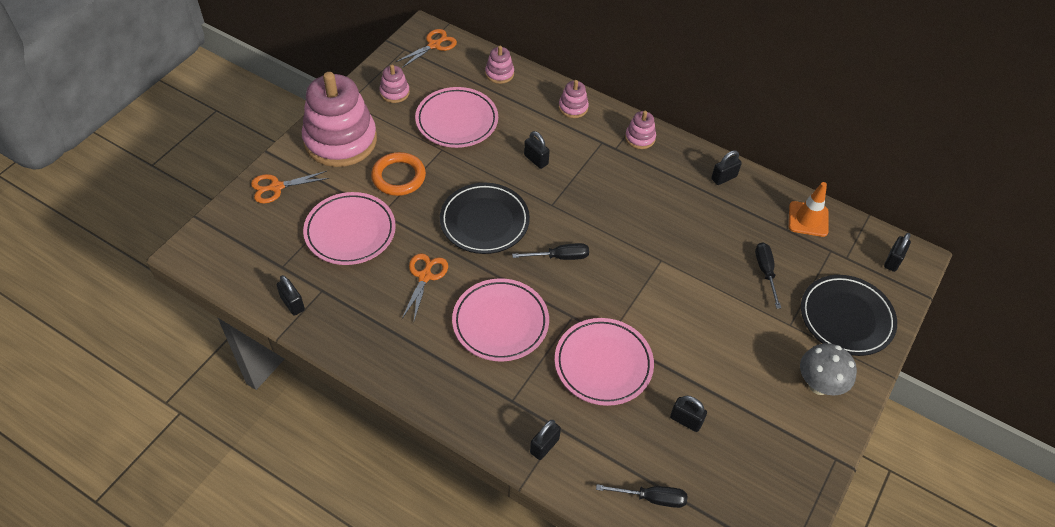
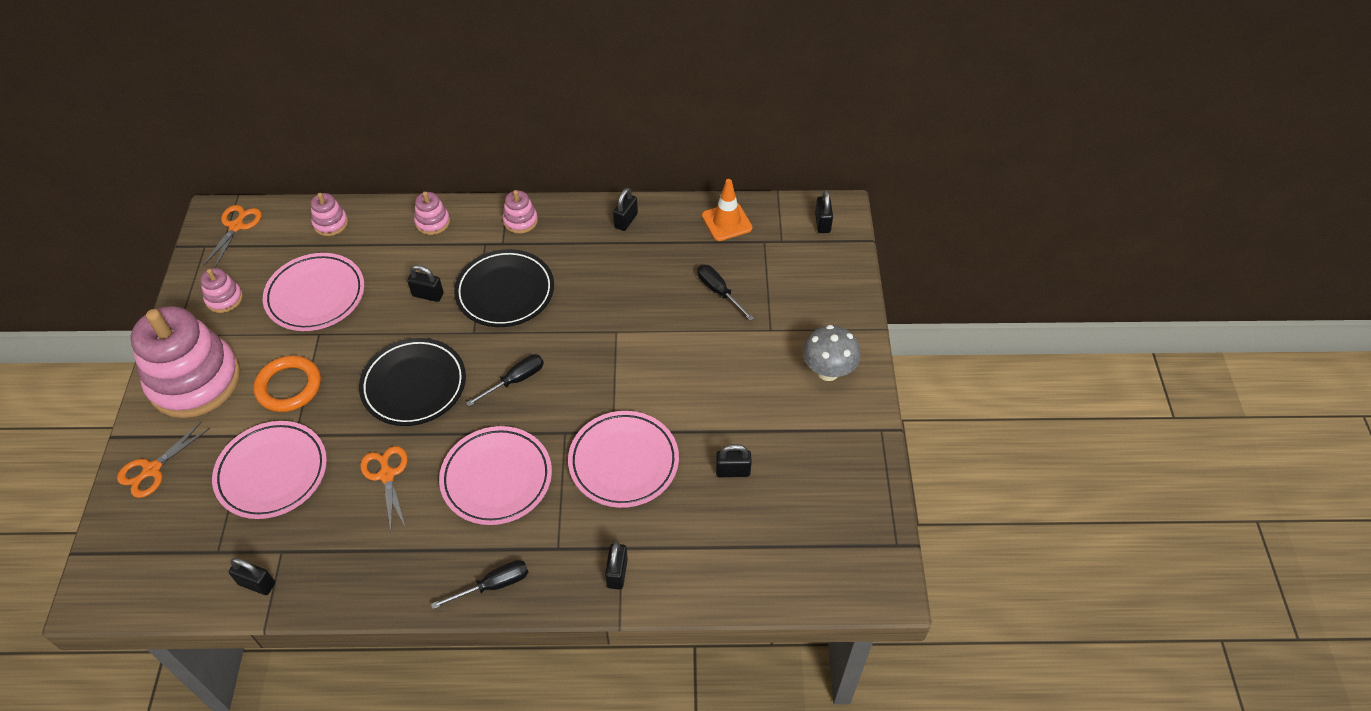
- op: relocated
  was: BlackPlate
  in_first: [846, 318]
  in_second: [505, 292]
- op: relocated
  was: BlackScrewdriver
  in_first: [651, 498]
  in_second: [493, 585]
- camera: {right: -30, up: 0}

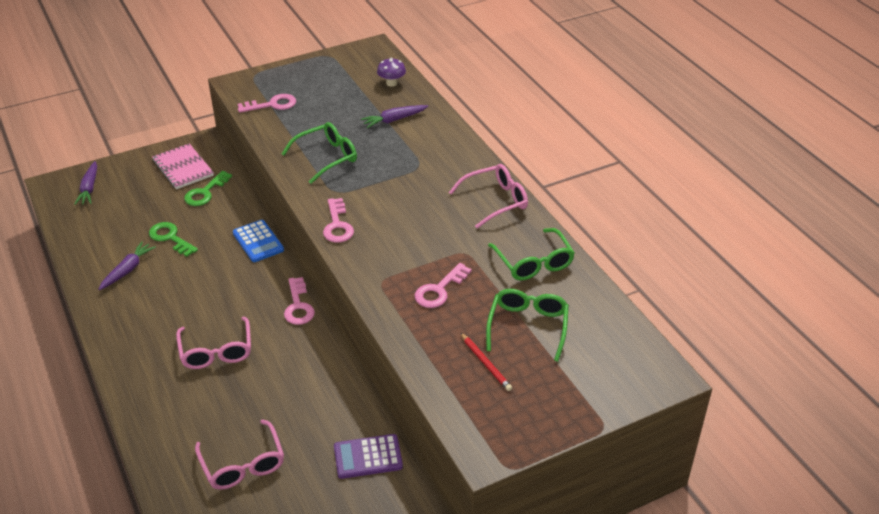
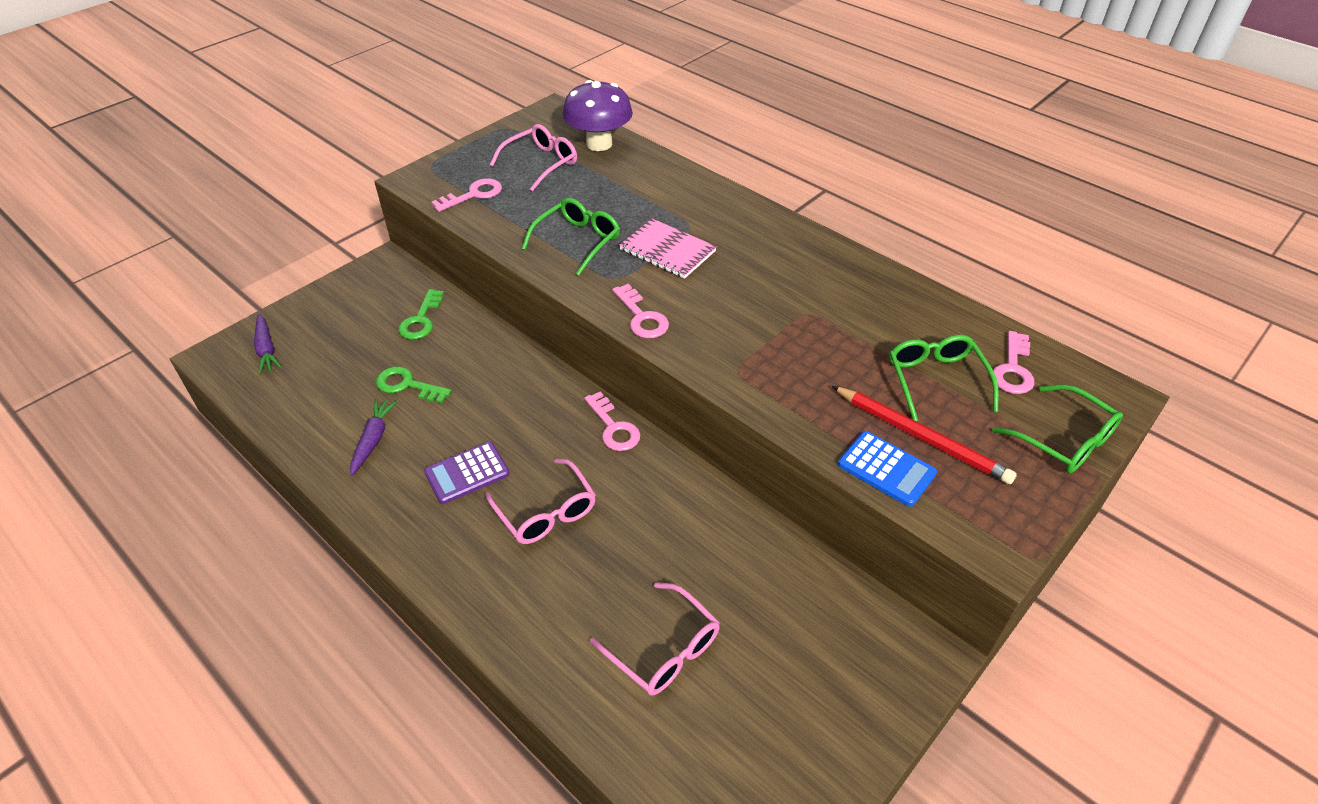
- op: size
  was: PurpleMushroom
  in_first: [391, 83]
  in_second: [599, 144]
  ratio: 1.99
- op: missing
  was: PurpleCarrot
  in_first: [394, 120]
- op: relocated
  was: PinkNotebook
  in_first: [183, 168]
  in_second: [667, 250]
- op: relocated
  was: PinkGlasses
  in_first: [495, 201]
  in_second: [541, 163]
- op: relocated
  was: BlueCalculator
  in_first: [258, 241]
  in_second: [886, 469]
- op: relocated
  was: GreenGlasses
  in_first: [533, 262]
  in_second: [1064, 440]
- op: relocated
  was: PinkKey
  in_first: [439, 290]
  in_second: [1013, 369]
- op: size
  was: RedPencil
  in_first: [486, 363]
  in_second: [921, 437]
  ratio: 1.78
- op: relocated
  was: PurpleCalculator
  in_first: [368, 457]
  in_second: [467, 473]
- camera: {right: -20, up: 5}

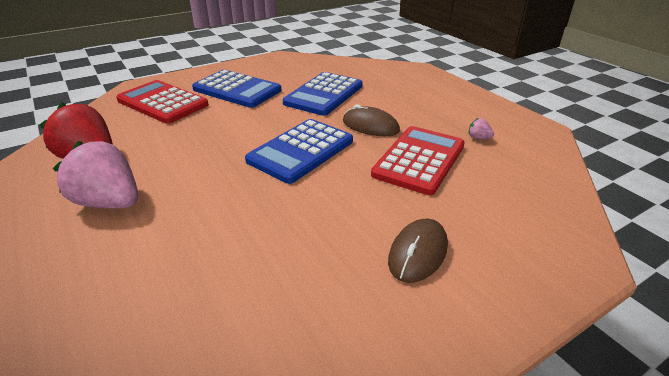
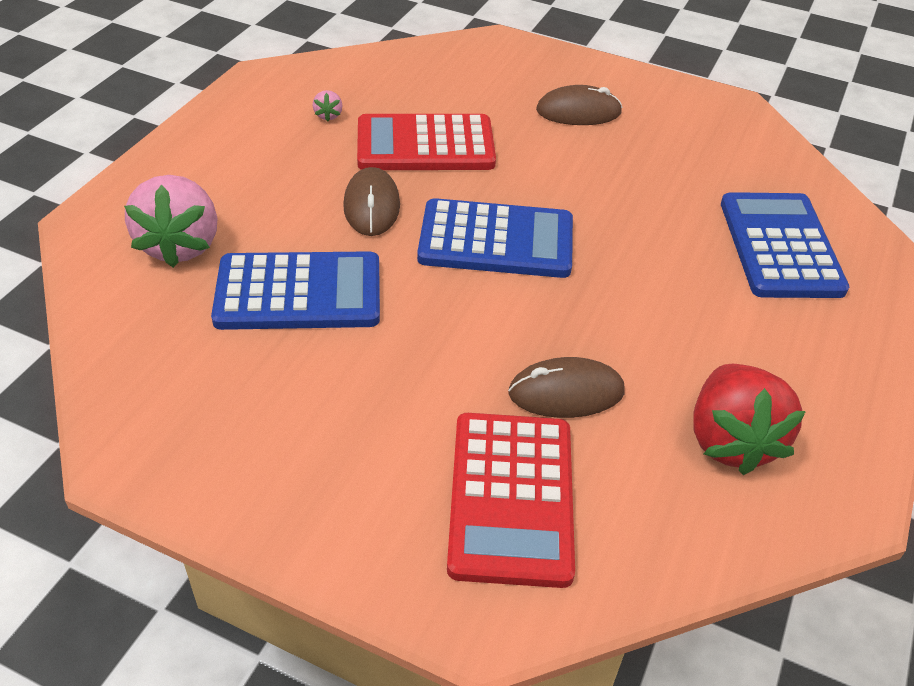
- op: relocated
  was: BlueCalculator
  in_first: [237, 90]
  in_second: [780, 246]
- op: relocated
  was: PinkStrawberry
  in_first: [109, 202]
  in_second: [180, 245]
- op: appeared
  now: BrownMouse
  in_second: [566, 392]
- camera: {right: -125, up: 10}

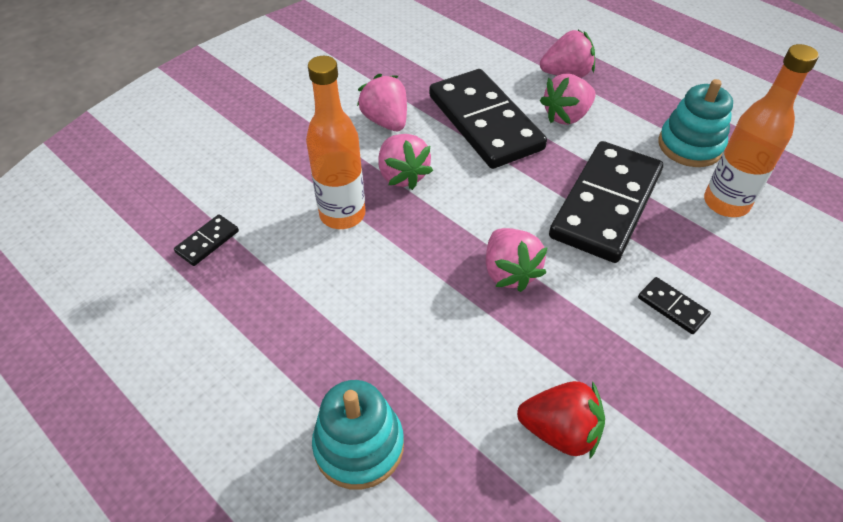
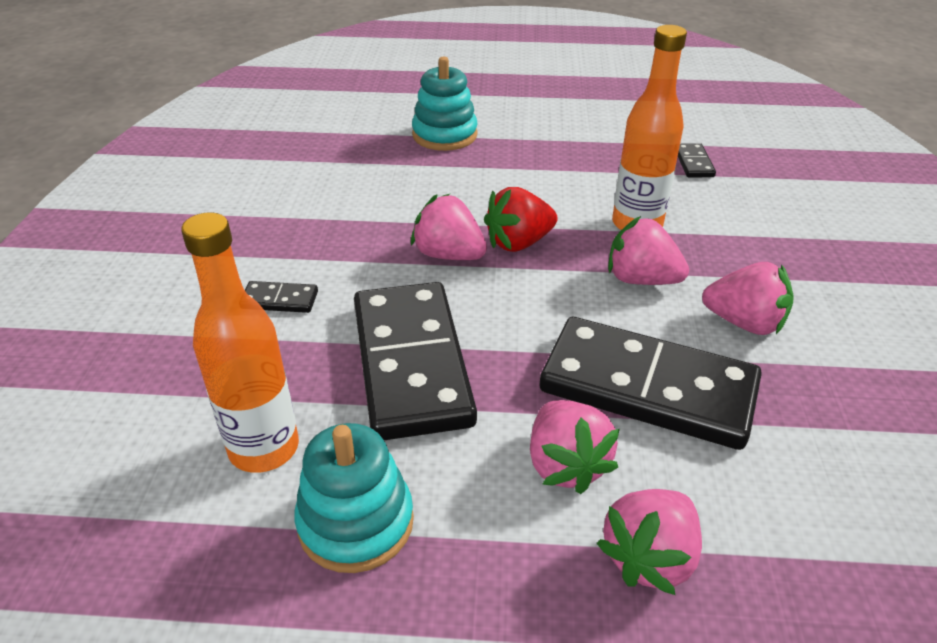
- op: spun
  was: PinkStrawberry
  in_first: [566, 116]
  in_second: [565, 464]
  clockwise: 150
- op: relocated
  was: RedStrawberry
  in_first: [560, 431]
  in_second: [518, 243]
- camera: {right: 140, up: -10}

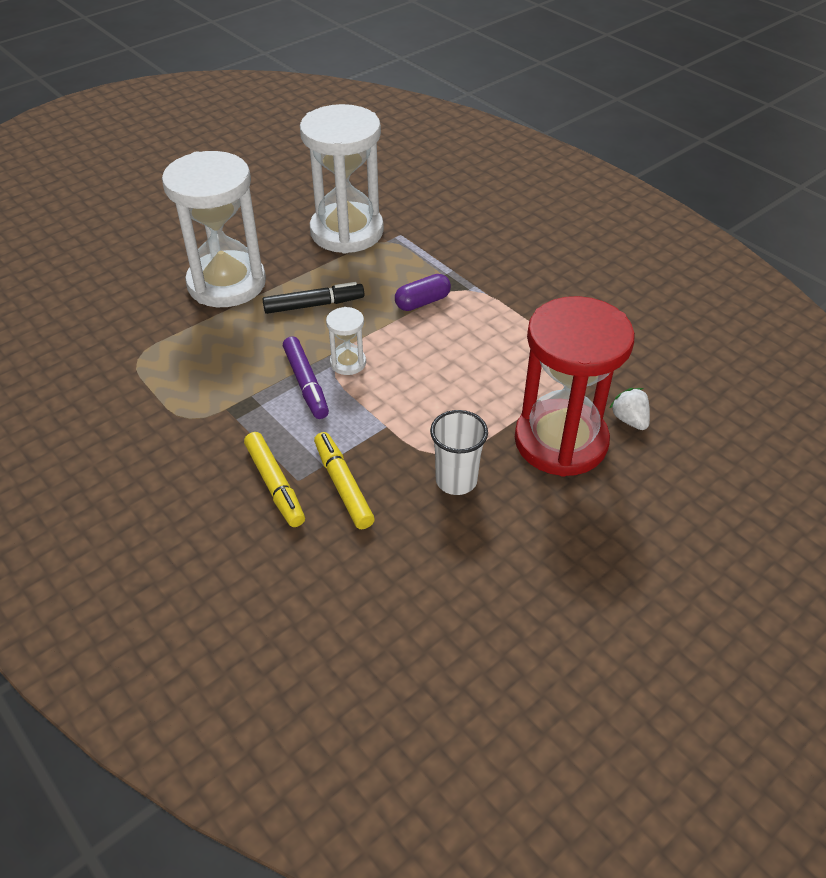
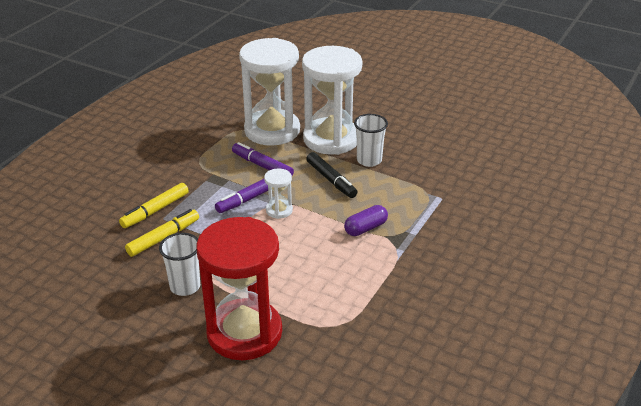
- op: relocated
  was: WhiteHourglass
  in_first: [347, 232]
  in_second: [272, 130]
- op: spun
  was: PurpleCapsule
  in_first: [422, 302]
  in_second: [365, 228]
  clockwise: -75
- op: missing
  was: WhiteStrawberry
  in_first: [629, 420]
- op: appeared
  now: WhiteCup
  in_second: [369, 160]
- op: appeared
  now: PurpleMarker
  in_second: [262, 166]
- camera: {right: 70, up: -10}

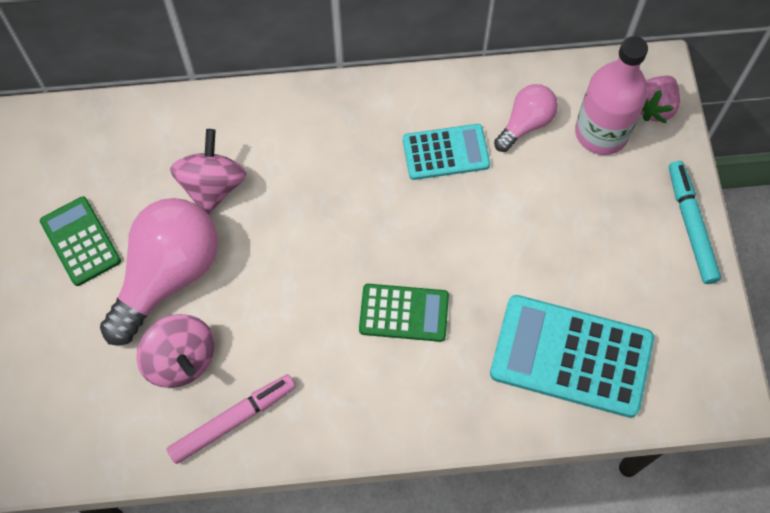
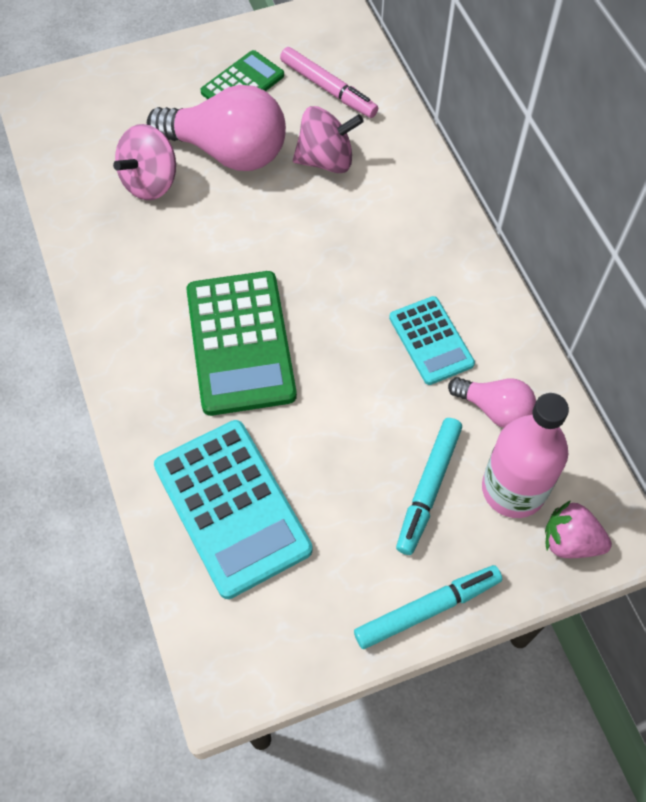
- op: size
  was: GreenCalculator
  in_first: [404, 313]
  in_second: [240, 343]
  ratio: 1.7
- op: spun
  was: TurquoiseCalculator
  in_first: [571, 356]
  in_second: [232, 507]
  clockwise: 150
- op: relocated
  was: PinkMarker
  in_first: [233, 420]
  in_second: [328, 89]
- op: appeared
  now: TurquoiseMarker
  in_second: [428, 488]
- camera: {right: 75, up: -5}

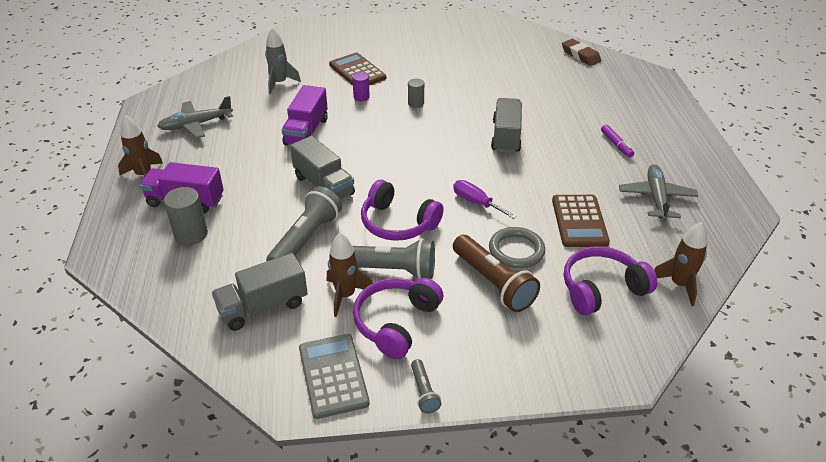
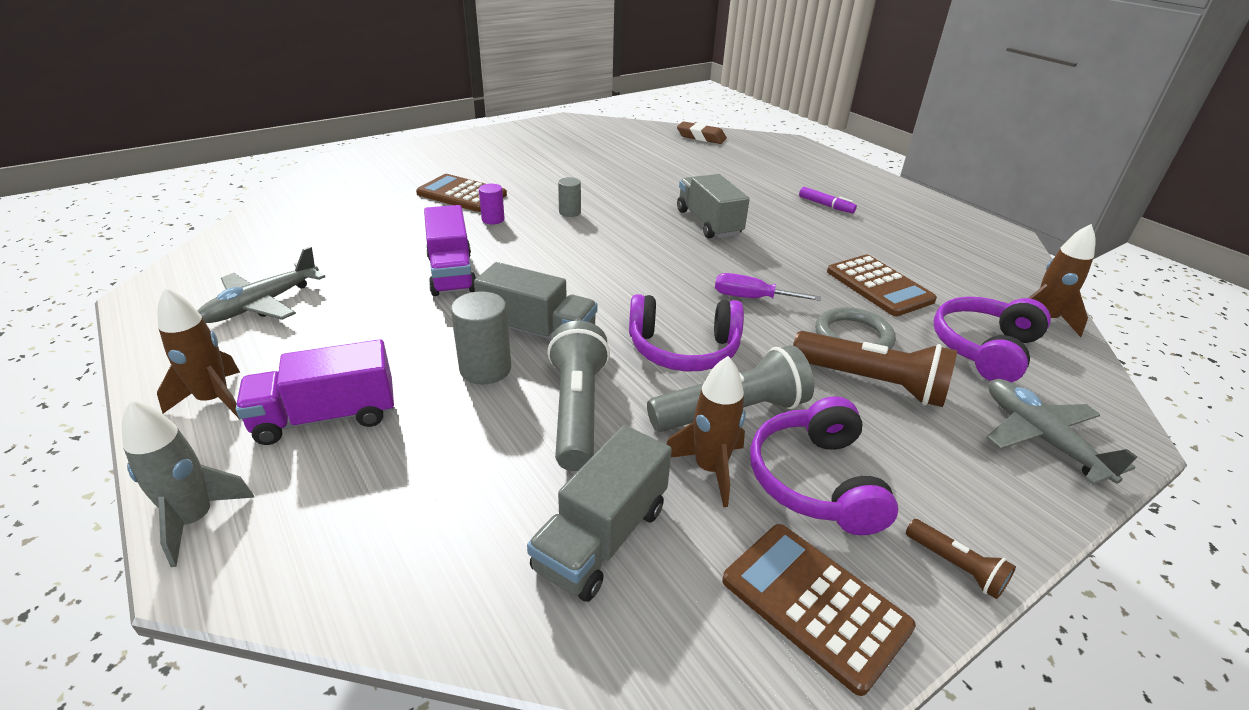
- op: relocated
  was: GreyRocket
  in_first: [280, 83]
  in_second: [195, 520]
- op: relocated
  was: GreyPlane
  in_first: [656, 198]
  in_second: [1041, 438]
- op: relocated
  was: GreyCylinder
  in_first: [191, 234]
  in_second: [485, 369]
- op: colour
  was: GreyCalculator
  now: BrownCalculator
  in_first: [333, 376]
  in_second: [814, 604]
- op: colour
  was: GreyFlashlight
  now: BrownFlashlight
  in_first: [424, 392]
  in_second: [956, 566]
- camera: {right: -30, up: -5}

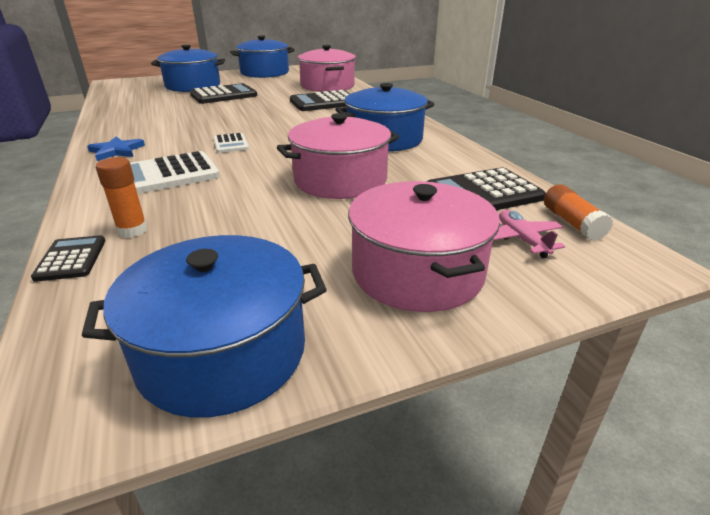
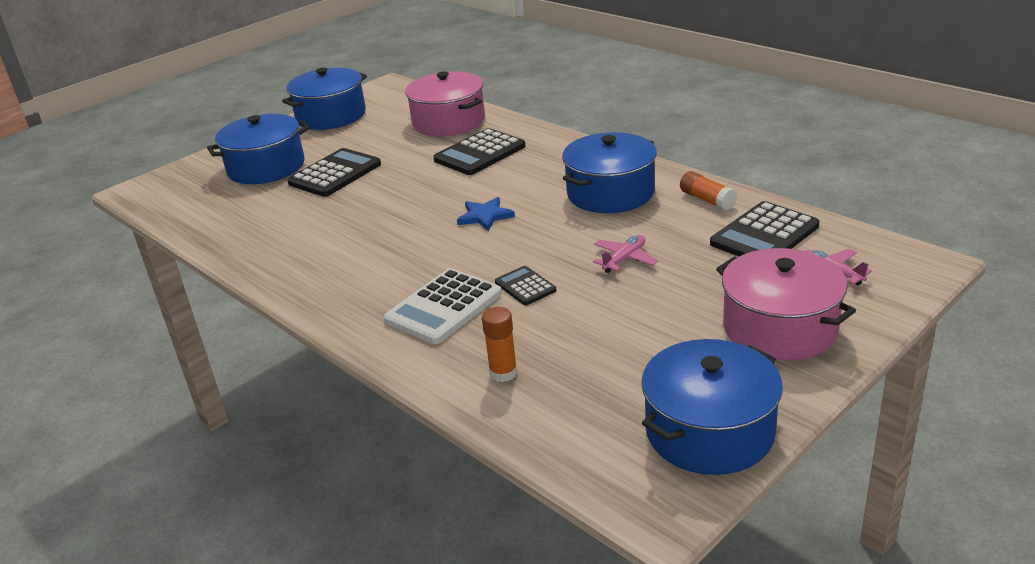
- op: exchanged
  was: PinkPot
  now: PinkPlane
  in_first: [340, 180]
  in_second: [624, 259]
- op: missing
  was: WhiteCalculator
  in_first: [231, 144]
- op: relocated
  was: BlueStar
  in_first: [116, 151]
  in_second: [485, 216]
- op: relocated
  was: OrangeGlueStick
  in_first: [572, 223]
  in_second: [707, 200]
- op: relocated
  was: BlackCalculator
  in_first: [71, 259]
  in_second: [525, 286]
- camera: {right: -20, up: 0}

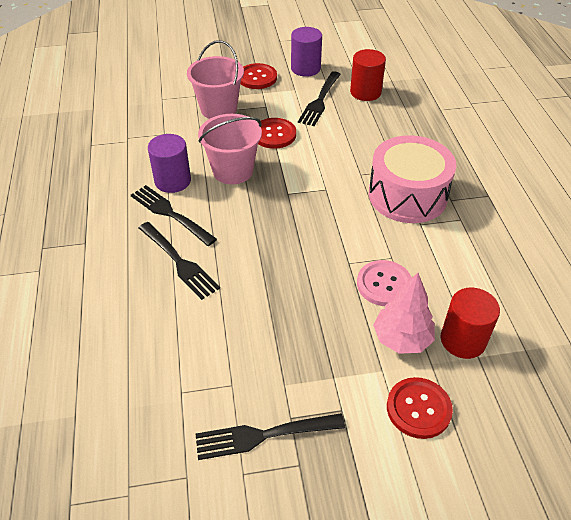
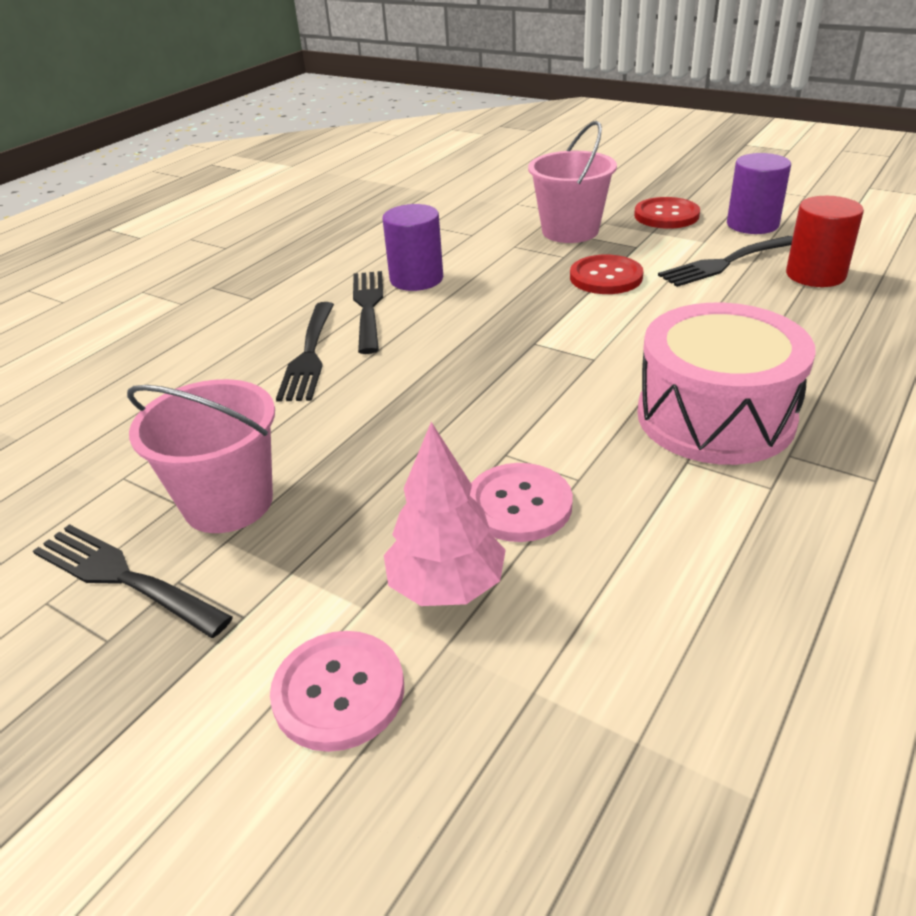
- op: relocated
  was: PinkBucket
  in_first: [233, 171]
  in_second: [228, 502]
- op: missing
  was: RedCylinder
  in_first: [463, 340]
- op: colour
  was: RedButton
  now: PinkButton
  in_first: [418, 409]
  in_second: [338, 692]
- camera: {right: 45, up: -10}

